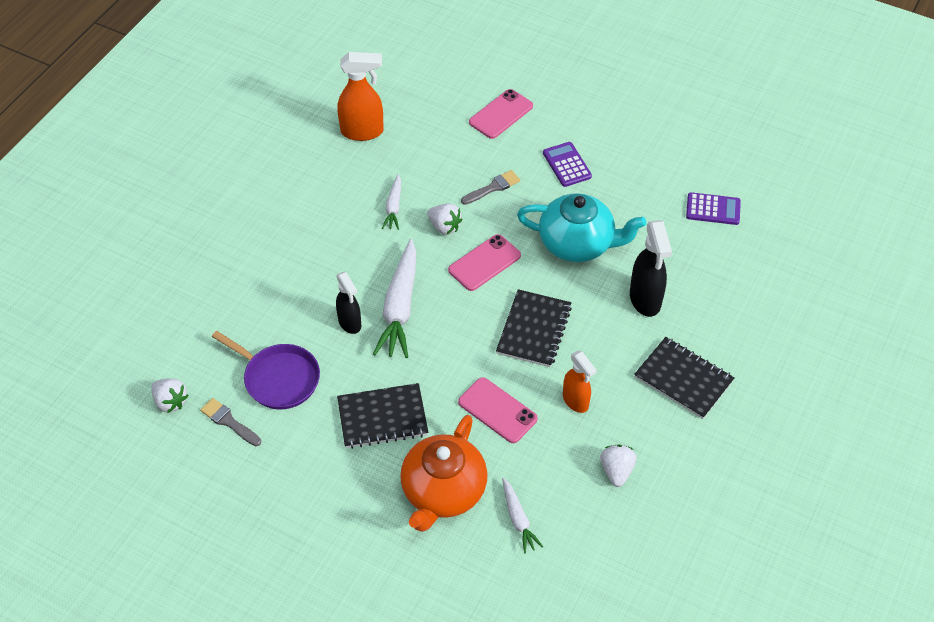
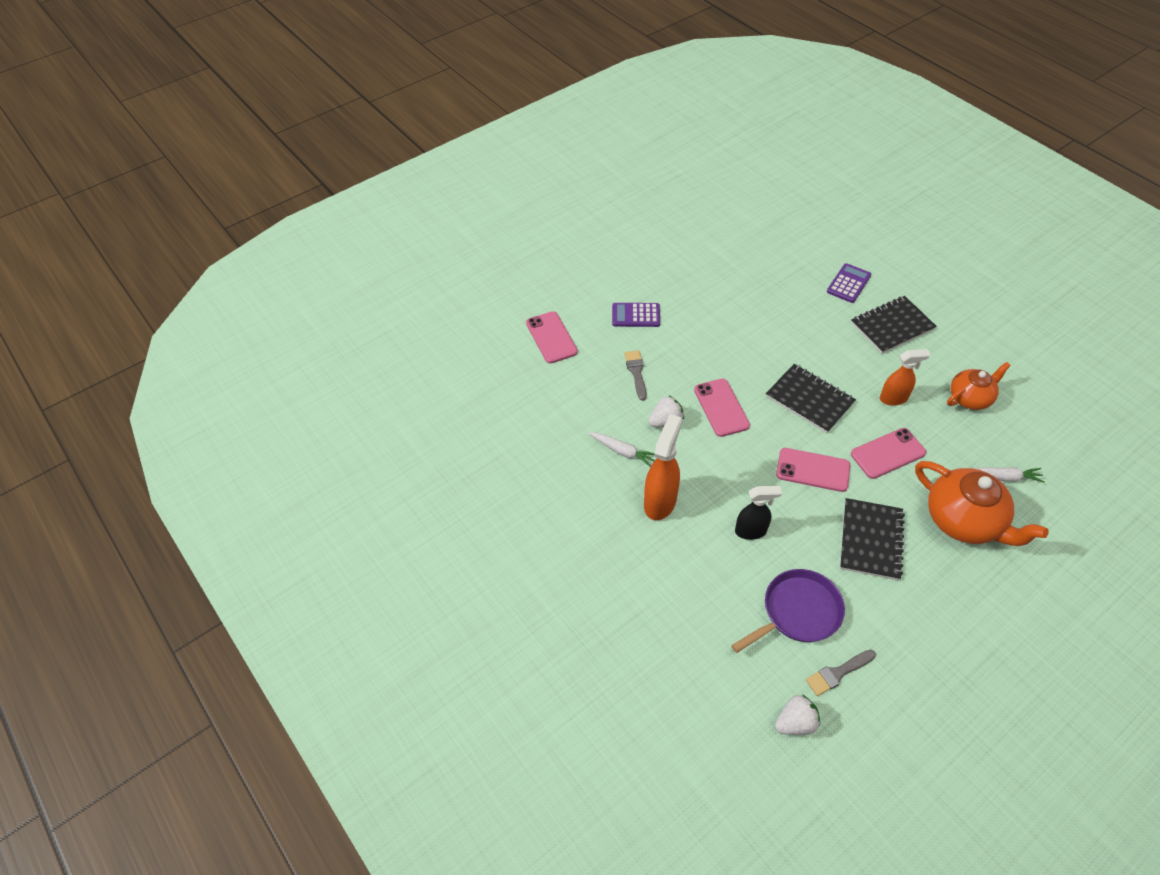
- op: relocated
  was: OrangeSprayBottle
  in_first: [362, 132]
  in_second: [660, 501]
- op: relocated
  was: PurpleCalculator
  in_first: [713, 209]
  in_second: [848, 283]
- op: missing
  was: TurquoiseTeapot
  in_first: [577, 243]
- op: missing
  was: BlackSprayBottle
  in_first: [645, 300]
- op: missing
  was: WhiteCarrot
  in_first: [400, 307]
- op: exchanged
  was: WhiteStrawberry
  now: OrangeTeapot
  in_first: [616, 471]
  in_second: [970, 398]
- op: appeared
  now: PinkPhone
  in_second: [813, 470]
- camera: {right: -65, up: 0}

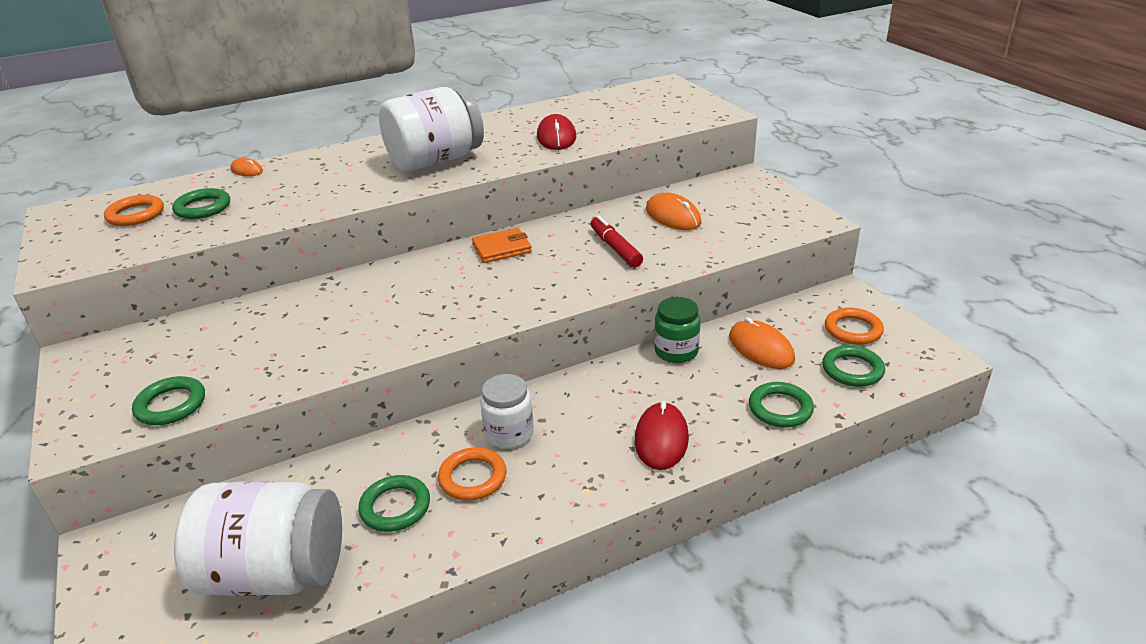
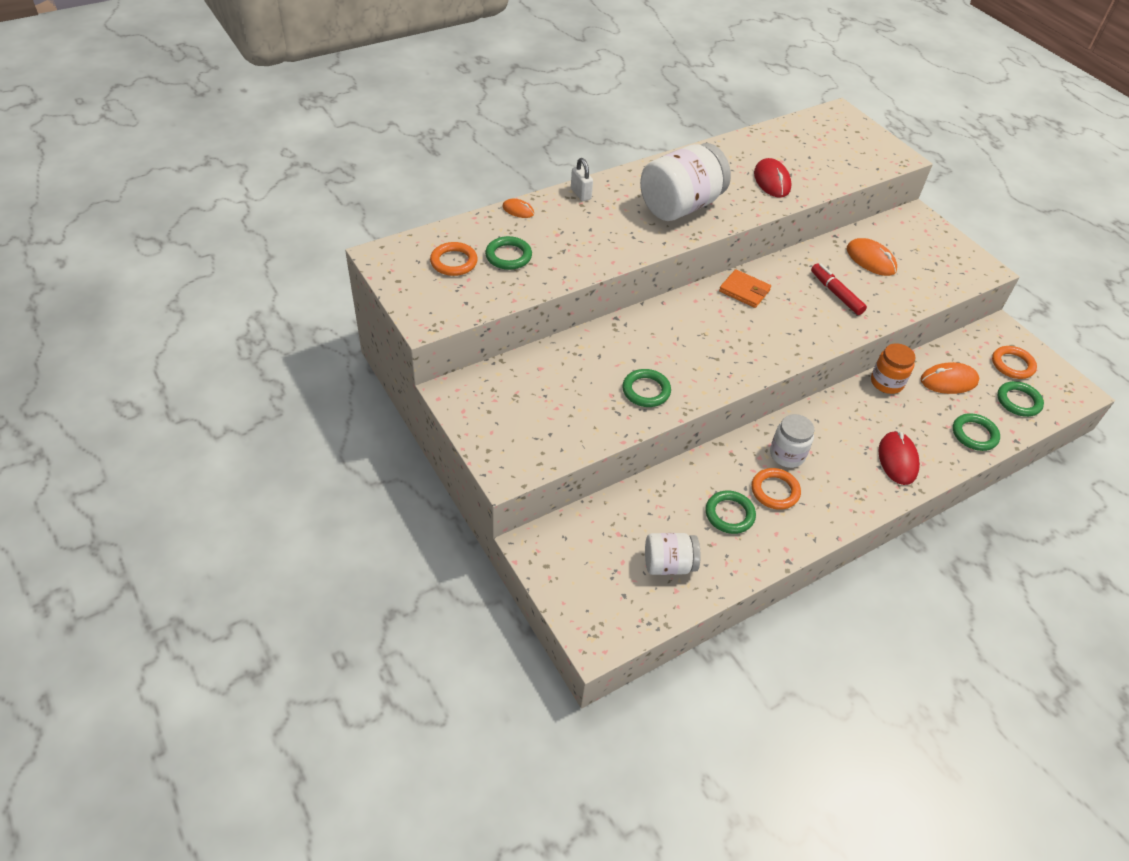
- op: spun
  was: OrangeWallet
  in_first: [502, 248]
  in_second: [744, 291]
  clockwise: 60
- op: colour
  was: GreenJar
  now: OrangeJar
  in_first: [676, 351]
  in_second: [886, 382]
- op: spun
  was: OrangeMouse
  in_first: [761, 348]
  in_second: [948, 381]
  clockwise: -60
- op: relocated
  was: GreenRing
  in_first: [171, 405]
  in_second: [646, 390]
- op: size
  was: WhiteJar
  in_first: [275, 573]
  in_second: [669, 564]
  ratio: 0.56
- op: appeared
  now: WhitePadlock
  in_second: [580, 194]
- camera: {right: -10, up: 15}

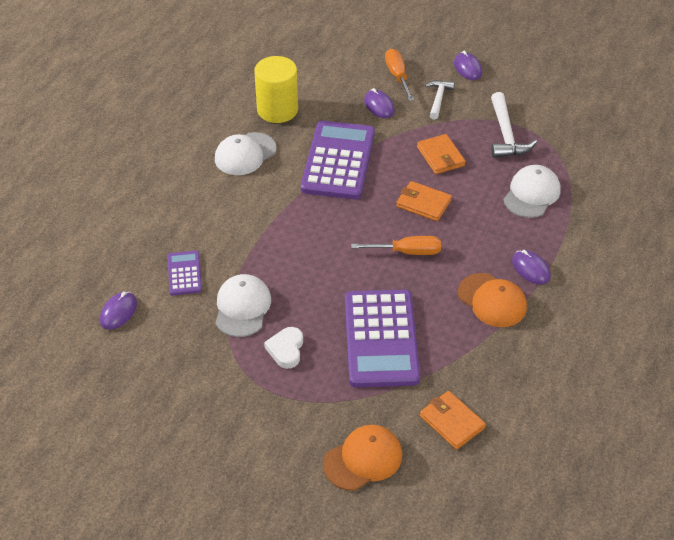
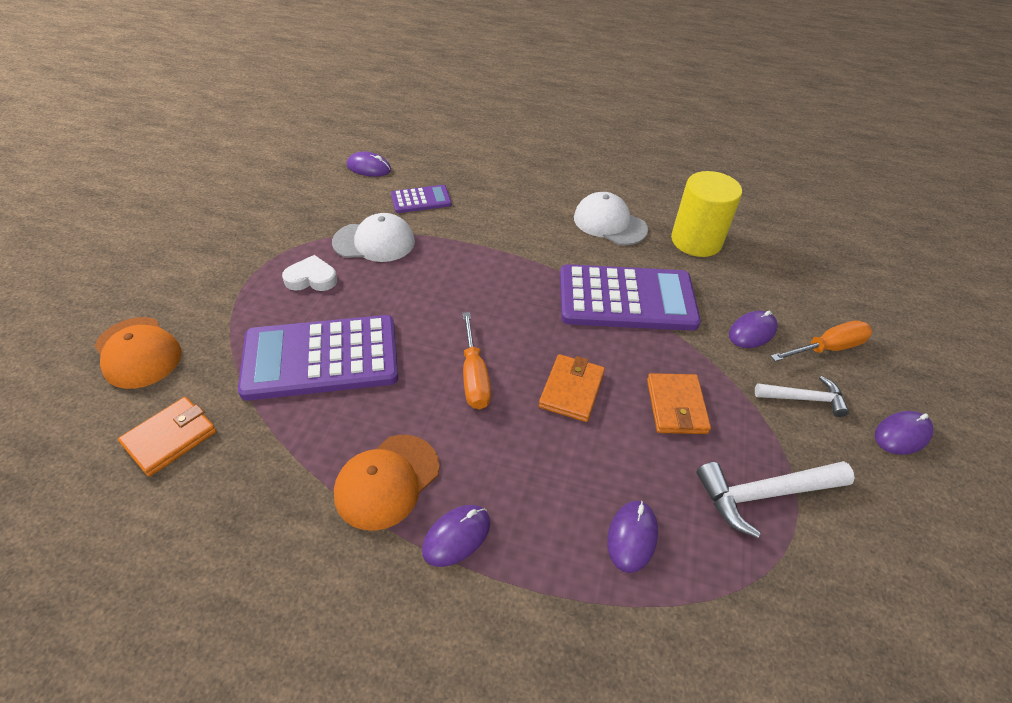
- op: spun
  was: OrangeWallet
  in_first: [440, 156]
  in_second: [676, 406]
  clockwise: -60
- op: exchanged
  was: WhiteCap
  now: PurpleMouse
  in_first: [531, 194]
  in_second: [632, 537]
- camera: {right: 80, up: 0}

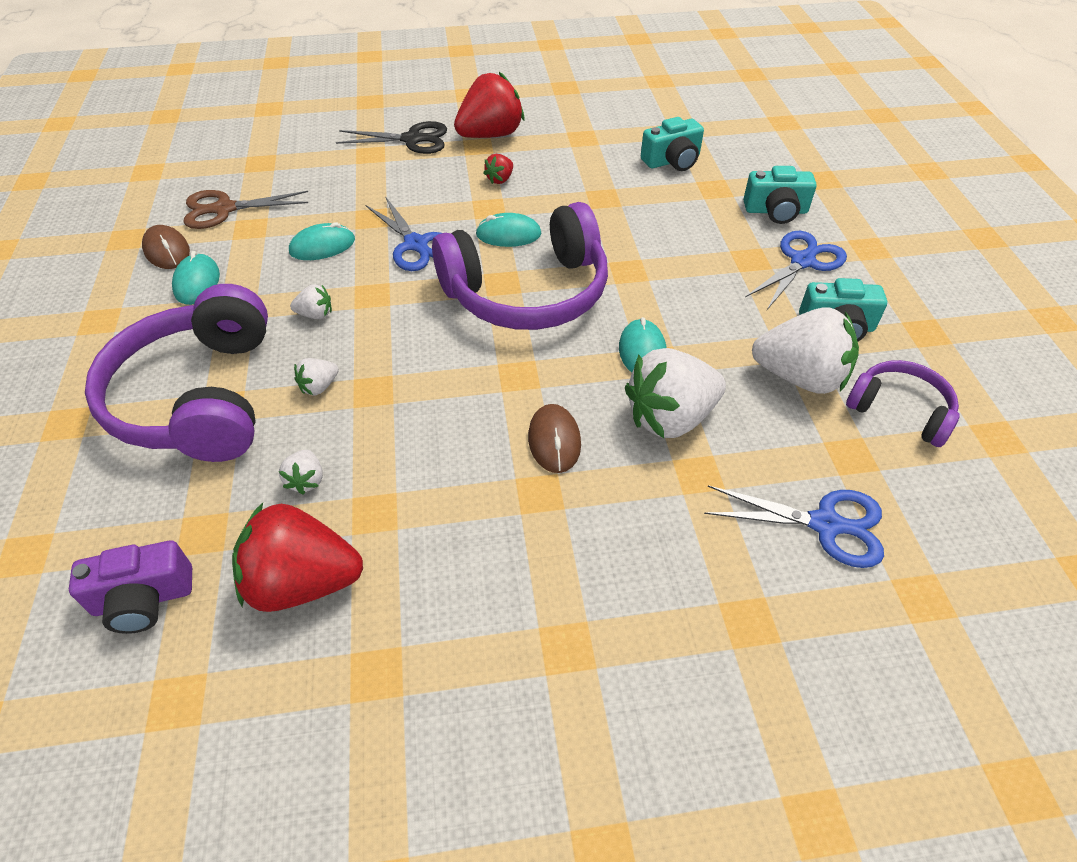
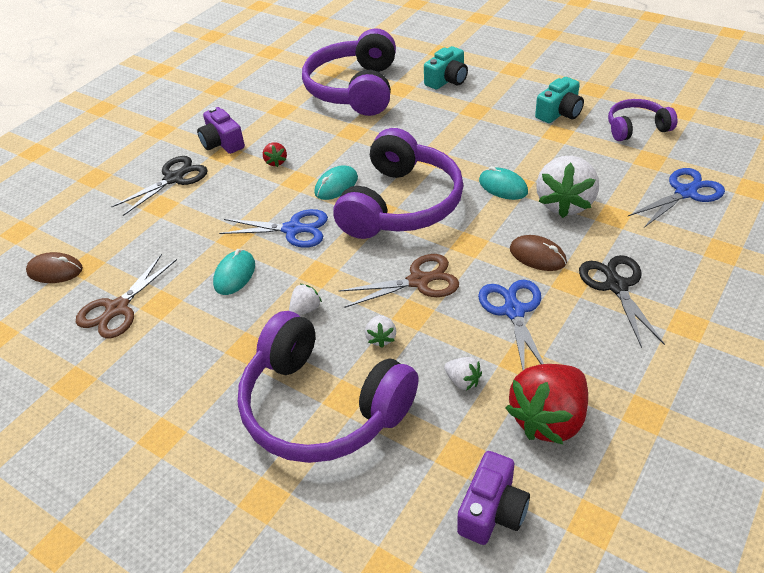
- op: exchanged
  was: RedStrawberry
  now: PurpleCamera
  in_first: [490, 135]
  in_second: [222, 143]
- op: exchanged
  was: TurquoiseCamera
  now: PurpleHeadphones
  in_first: [672, 161]
  in_second: [354, 89]
- op: relocated
  was: BrownMouse
  in_first: [167, 250]
  in_second: [55, 271]
- op: relocated
  was: BlueScissors
  in_first: [802, 261]
  in_second: [513, 311]
- op: missing
  was: TurquoiseMouse
  in_first: [197, 282]
- op: missing
  was: WhiteStrawberry
  in_first: [800, 377]
- op: appeared
  now: BrownScissors
  in_second: [418, 281]
- op: appeared
  now: BlackScissors
  in_second: [616, 286]
- camera: {right: -45, up: -5}

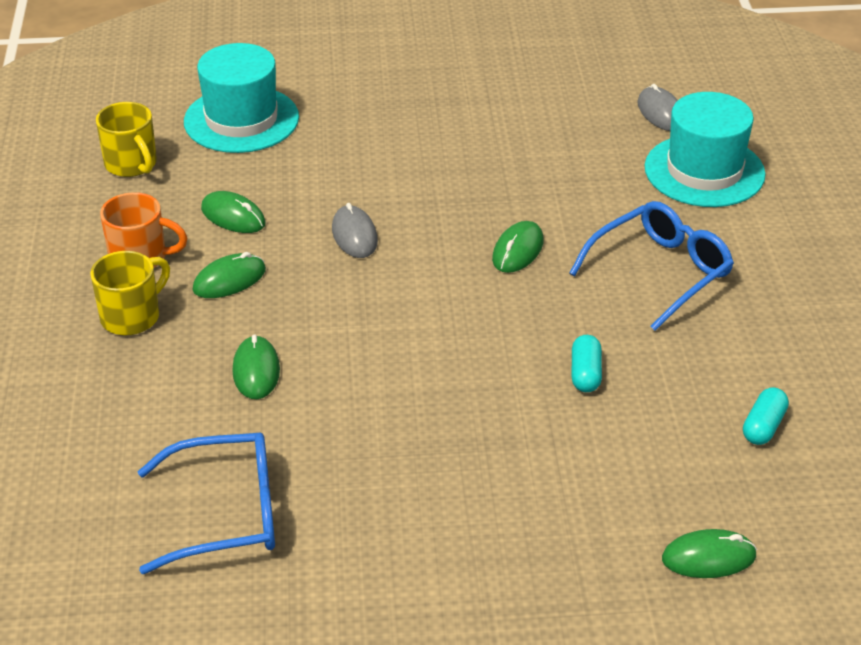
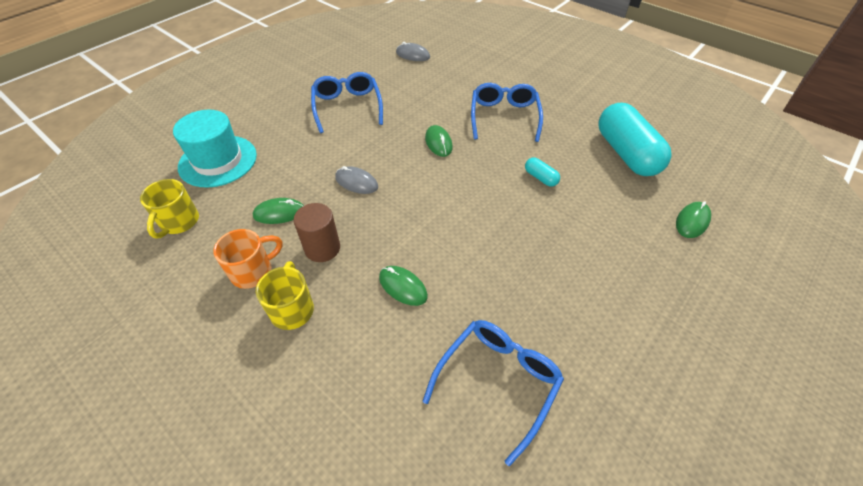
- op: missing
  was: TurquoiseHat
  in_first: [704, 171]
- op: spun
  was: YellowMug
  in_first: [132, 164]
  in_second: [179, 222]
  clockwise: 90
- op: exchanged
  was: GreenMouse
  now: BrownCylinder
  in_first: [229, 280]
  in_second: [322, 248]
- op: size
  was: TurquoiseCapsule
  in_first: [763, 426]
  in_second: [626, 153]
  ratio: 2.4
- op: appeared
  now: BlueGlasses
  in_second: [347, 107]
- camera: {right: -45, up: 10}

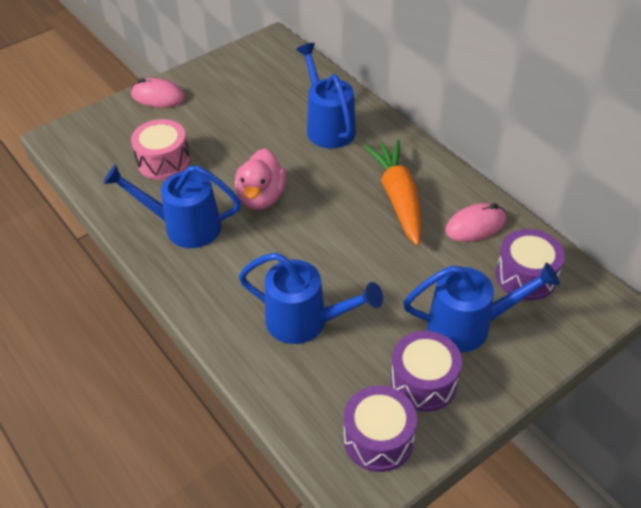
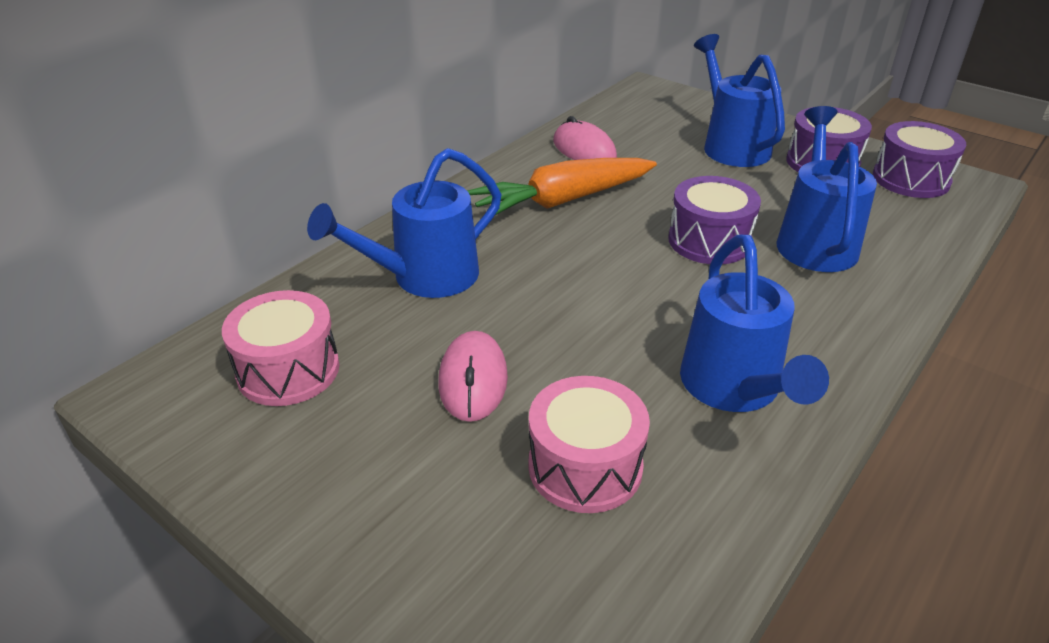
- op: relocated
  was: PinkMouse
  in_first: [158, 97]
  in_second: [473, 380]
- op: missing
  was: PinkDuck
  in_first: [261, 197]
- op: relocated
  was: PurpleDrum
  in_first: [525, 276]
  in_second: [709, 241]
- op: appeared
  now: PinkDrum
  in_second: [288, 370]
- camera: {right: -105, up: -10}

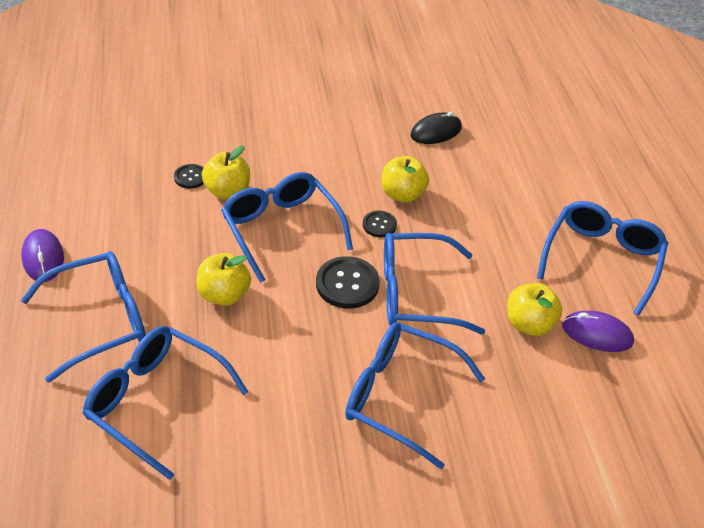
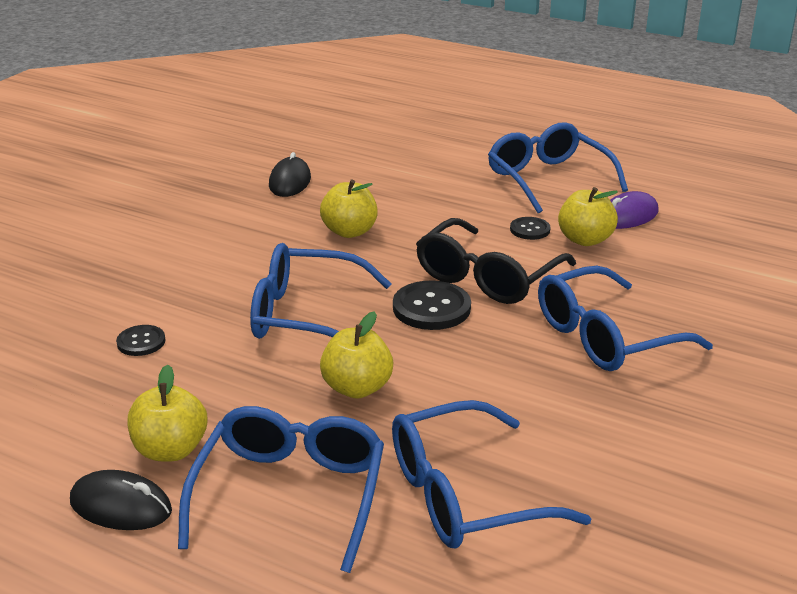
- op: relocated
  was: YellowApple
  in_first: [227, 191]
  in_second: [170, 450]
- op: relocated
  was: BlackButton
  in_first: [379, 225]
  in_second: [530, 230]
- op: colour
  was: PurpleMouse
  now: BlackMouse
  in_first: [43, 258]
  in_second: [121, 506]
- op: colour
  was: BlueGlasses
  now: BlackGlasses
  in_first: [415, 293]
  in_second: [487, 277]
- camera: {right: -50, up: -15}

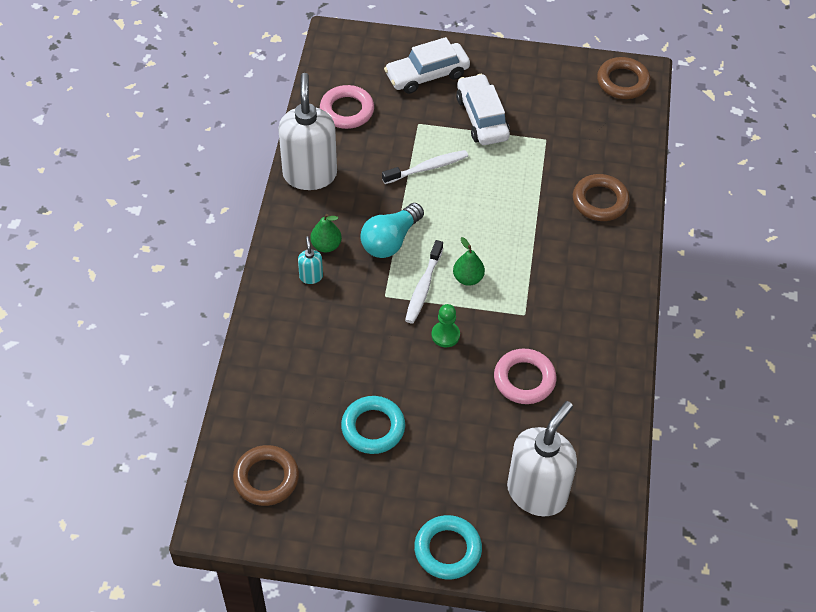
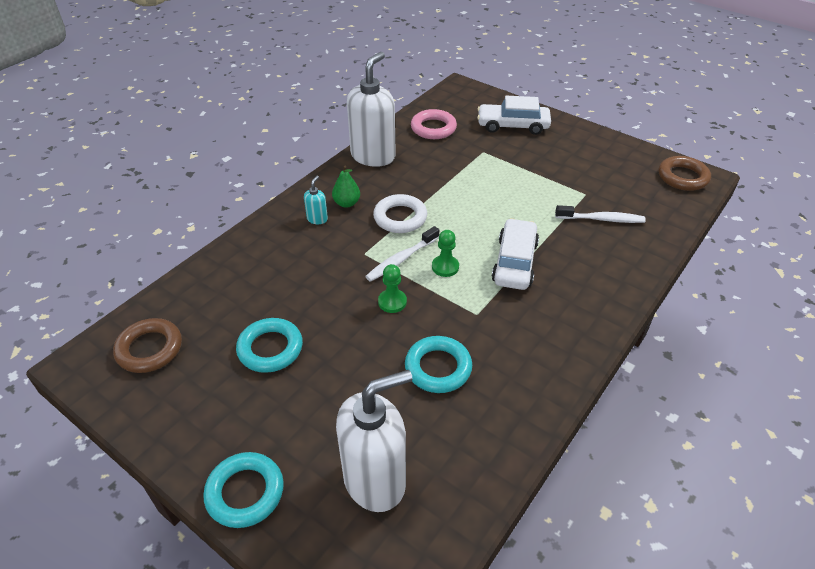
- op: relocated
  was: WhiteCar
  in_first: [482, 118]
  in_second: [514, 262]
- op: relocated
  was: WhiteToothbrush
  in_first: [427, 168]
  in_second: [602, 219]
- op: missing
  was: BrownRing
  in_first: [600, 201]
- op: exchanged
  was: TurquoiseLightBulb
  now: WhiteRing
  in_first: [390, 240]
  in_second: [400, 217]
- op: exchanged
  was: GreenPear
  now: GreenPawn
  in_first: [468, 278]
  in_second: [445, 267]
- op: colour
  was: PinkRing
  now: TurquoiseRing
  in_first: [524, 379]
  in_second: [438, 368]
- camera: {right: 30, up: -10}

